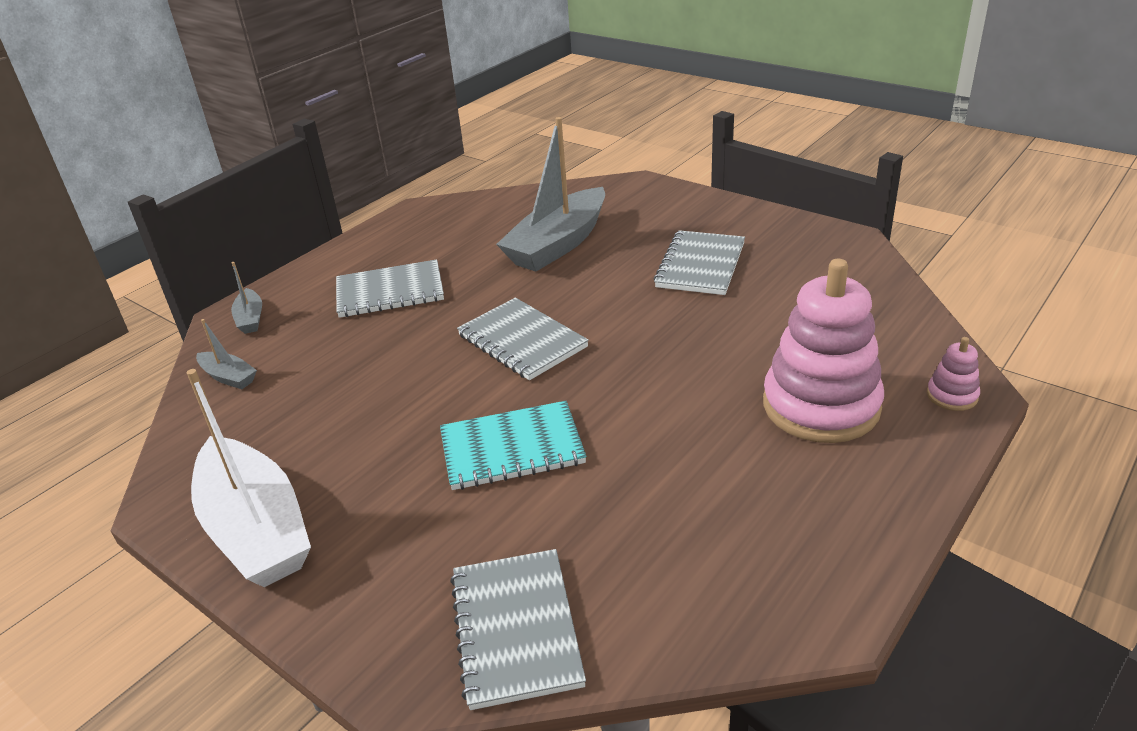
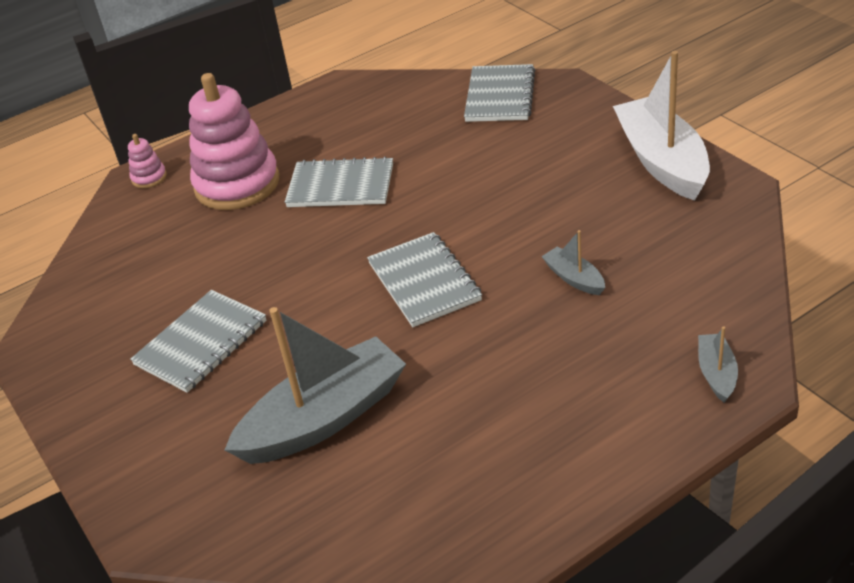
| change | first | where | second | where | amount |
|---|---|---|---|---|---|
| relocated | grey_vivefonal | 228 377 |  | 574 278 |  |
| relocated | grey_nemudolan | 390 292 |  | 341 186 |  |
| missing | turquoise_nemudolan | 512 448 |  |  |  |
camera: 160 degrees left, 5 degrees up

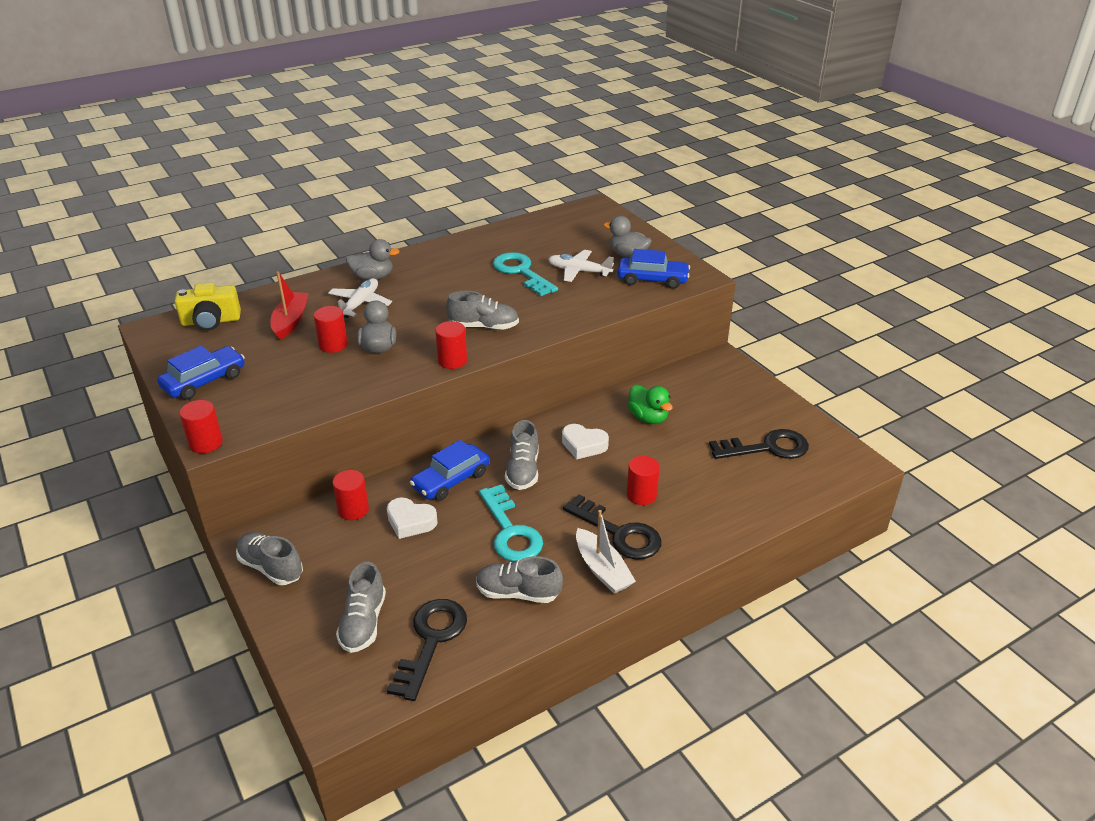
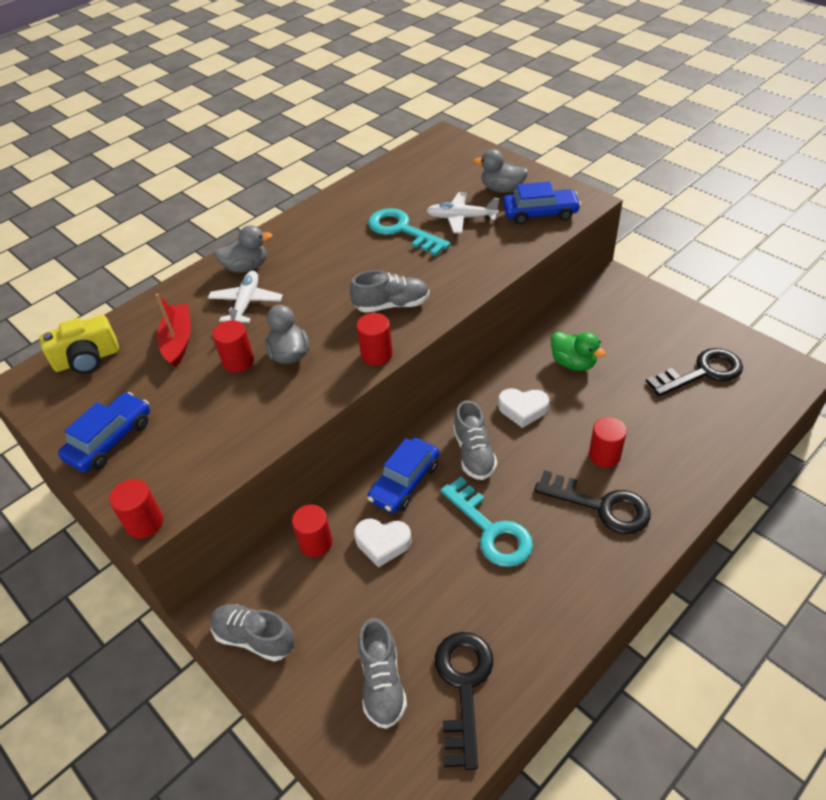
| change | first | where | second | where | amount |
|---|---|---|---|---|---|
| missing | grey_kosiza | 518 593 |  |  |  |
| missing | white_vivefonal | 602 569 |  |  |  |
camera: 10 degrees left, 10 degrees up

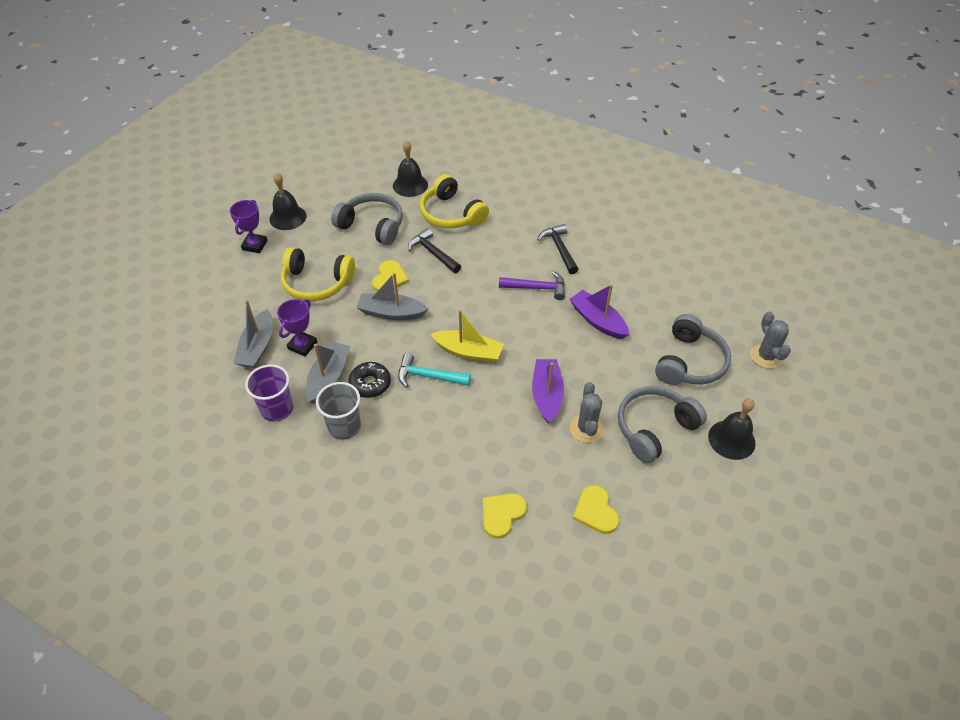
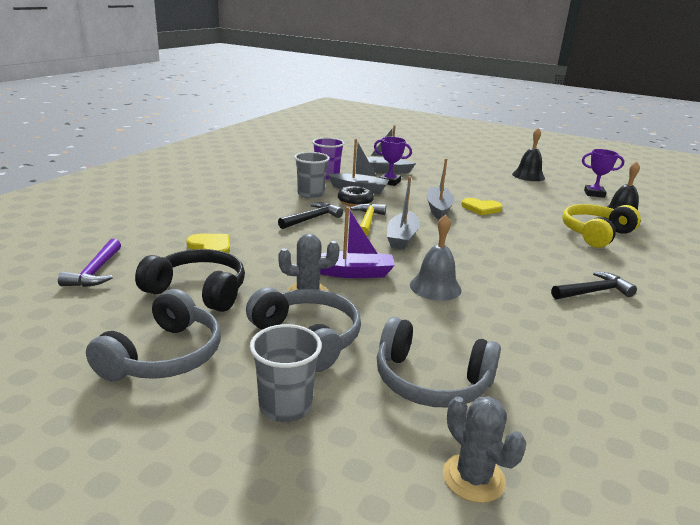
| change | first | where | second | where | amount |
|---|---|---|---|---|---|
| relocated | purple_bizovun | 255 245 |  | 594 194 |  |
| missing | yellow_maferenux | 317 283 |  |  |  |
| relocated | grey_maferenux | 372 226 |  | 164 356 |  |
| colour | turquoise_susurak | 428 376 | yellow_susurak | 367 221 |  |
| relocated | black_susurak | 433 253 |  | 312 219 |  |
| colour | yellow_vivefonal | 468 352 | grey_vivefonal | 402 238 |  |
| relocated | purple_susurak | 536 288 |  | 96 271 |  |
| missing | purple_vivefonal | 598 321 |  |  |  |
| exchanged | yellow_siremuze | 595 511 | black_maferenux | 198 291 |  |
| exchanged | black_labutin | 731 439 | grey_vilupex | 285 406 |  |
| spun | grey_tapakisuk | 766 356 |  | 473 478 | 75 degrees clockwise |
| appeared |  |  | grey_labutin | 435 287 |  |
camera: 85 degrees right, 25 degrees down

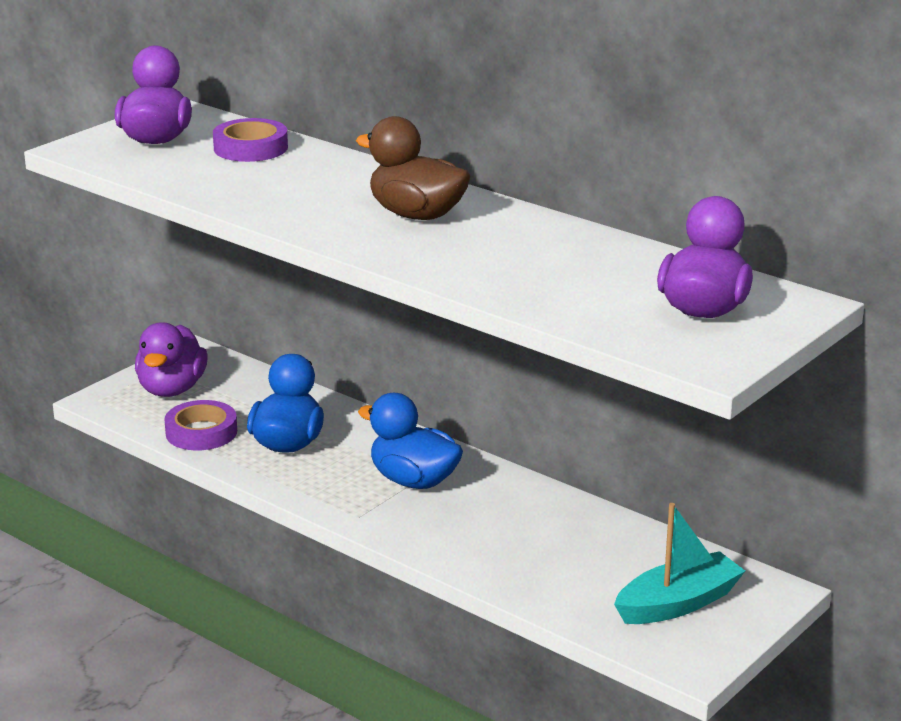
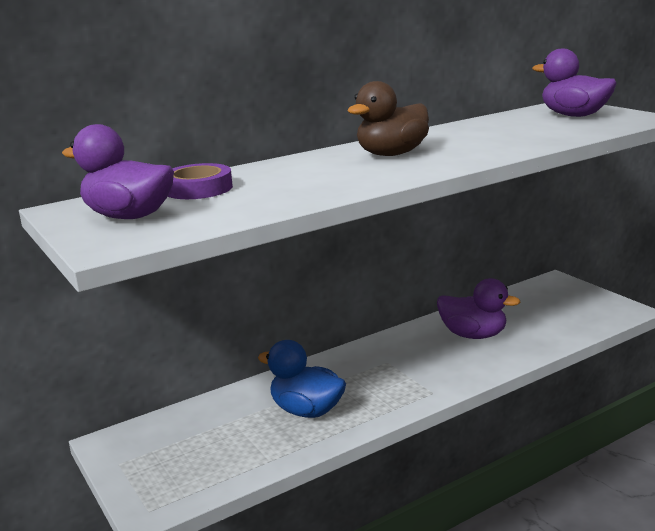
| change | first | where | second | where | amount |
|---|---|---|---|---|---|
| relocated | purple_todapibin | 172 389 |  | 473 335 |  |
| missing | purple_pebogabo | 201 432 |  |  |  |
| missing | blue_todapibin | 413 481 |  |  |  |
| missing | turquoise_vivefonal | 678 603 |  |  |  |
camera: 70 degrees left, 5 degrees down

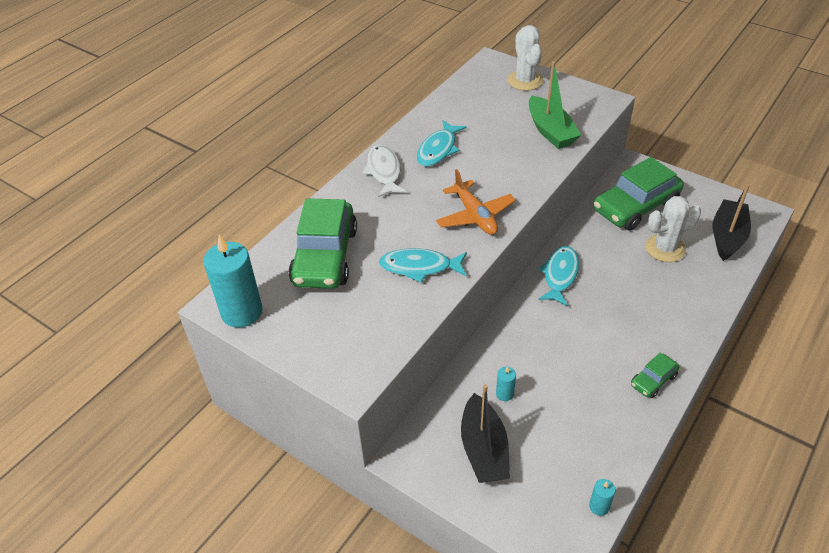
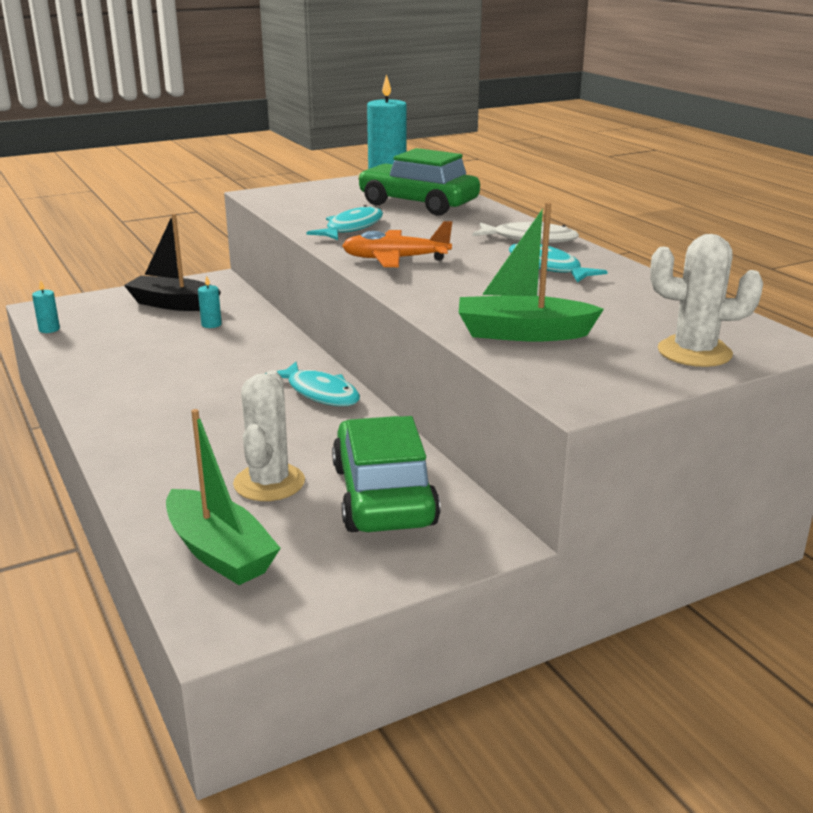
| change | first | where | second | where | amount |
|---|---|---|---|---|---|
| missing | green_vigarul | 653 380 |  |  |  |
| colour | black_vivefonal | 727 236 | green_vivefonal | 219 552 |  |
camera: 115 degrees right, 20 degrees down

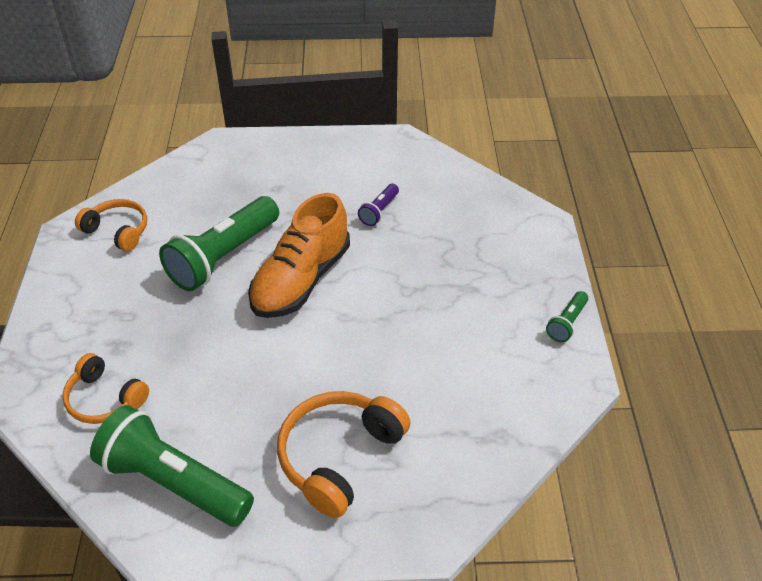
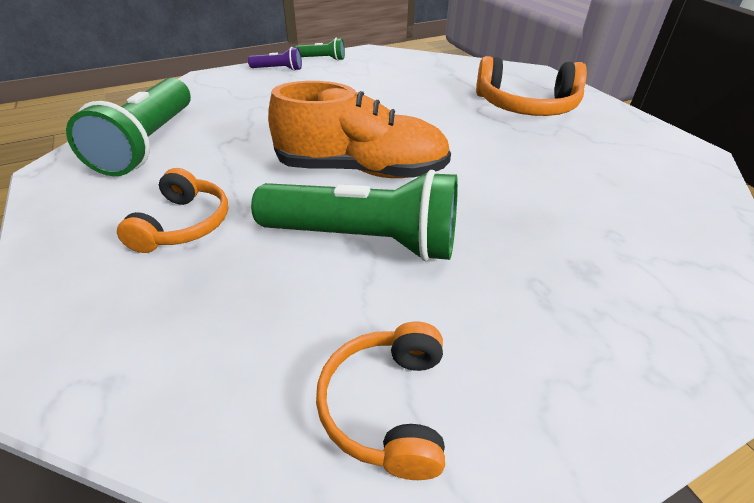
| change | first | where | second | where | amount |
|---|---|---|---|---|---|
| relocated | orange_maferenux | 105 399 |  | 183 224 |  |
| relocated | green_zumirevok | 173 482 |  | 149 144 |  |
| relocated | purple_zumirevok | 379 211 |  | 278 69 |  |
camera: 115 degrees left, 5 degrees down

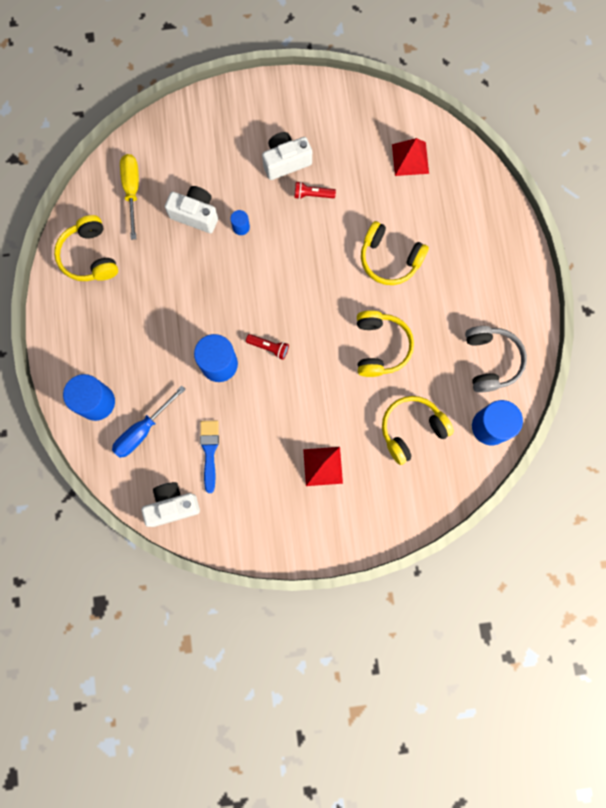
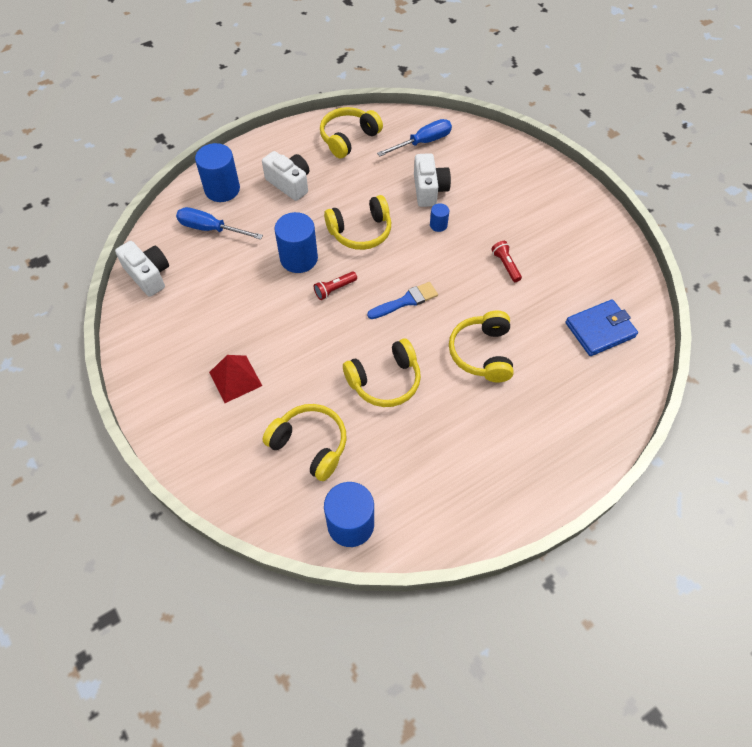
| change | first | where | second | where | amount |
|---|---|---|---|---|---|
| colour | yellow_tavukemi | 132 191 | blue_tavukemi | 423 142 |  |
| relocated | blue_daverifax | 209 451 |  | 406 301 |  |
| spun | red_zumirevok | 269 347 |  | 334 289 | 60 degrees clockwise |
| relocated | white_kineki | 286 162 |  | 289 184 |  |
| exchanged | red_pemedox | 410 158 | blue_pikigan | 600 330 |  |
| missing | grey_maferenux | 490 361 |  |  |  |
| appeared |  |  | yellow_maferenux | 360 231 |  |
camera: 65 degrees right, 20 degrees down

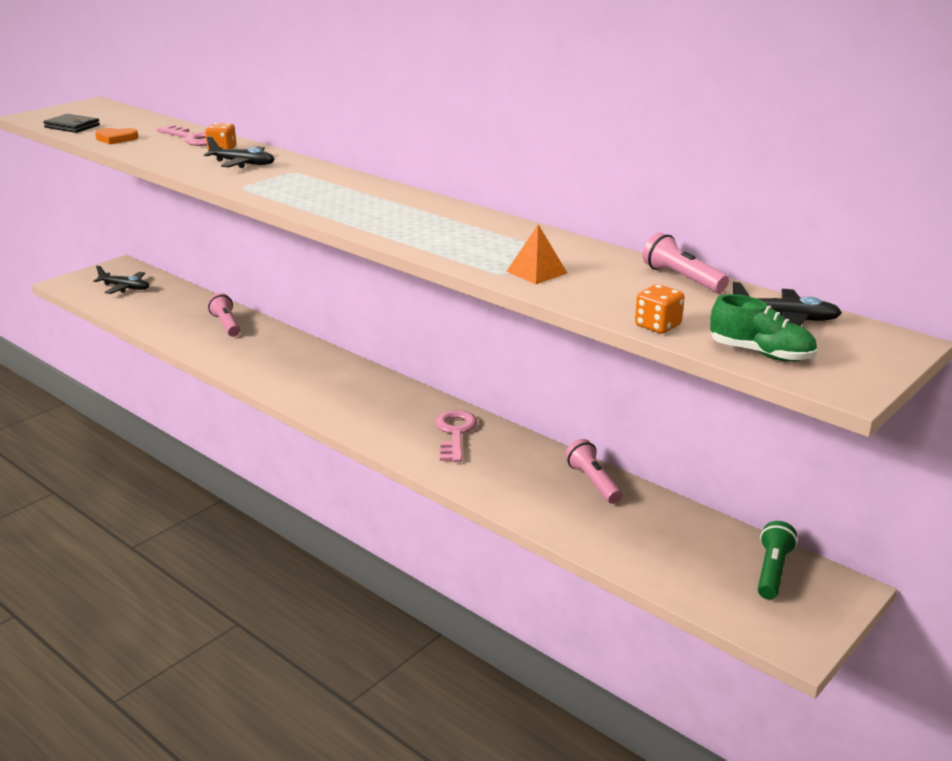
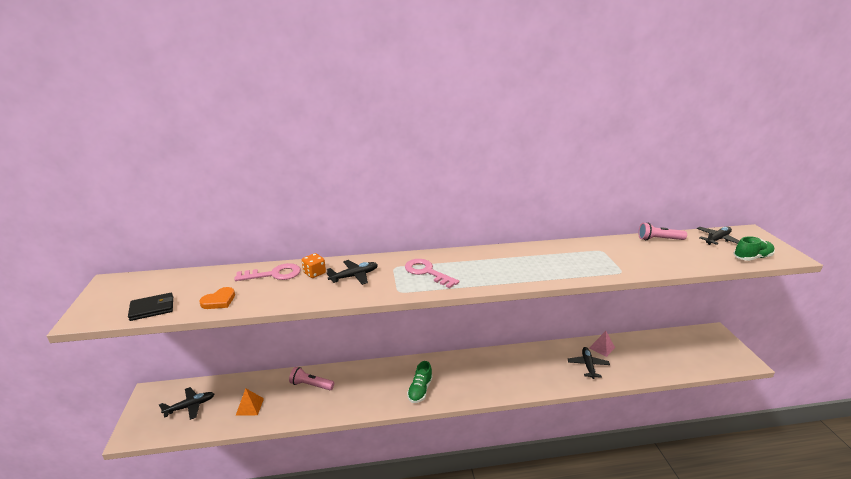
| change | first | where | second | where | amount |
|---|---|---|---|---|---|
| relocated | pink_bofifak | 455 433 |  | 427 272 |  |
| relocated | orange_pemedox | 536 272 |  | 250 406 |  |
| exchanged | pink_zumirevok | 593 482 | pink_pemedox | 602 347 |  |
| missing | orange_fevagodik | 657 326 |  |  |  |
| missing | green_zumirevok | 772 571 |  |  |  |
| appeared |  |  | green_kosiza | 420 390 |  |
| appeared |  |  | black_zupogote | 588 365 |  |
camera: 50 degrees left, 0 degrees up

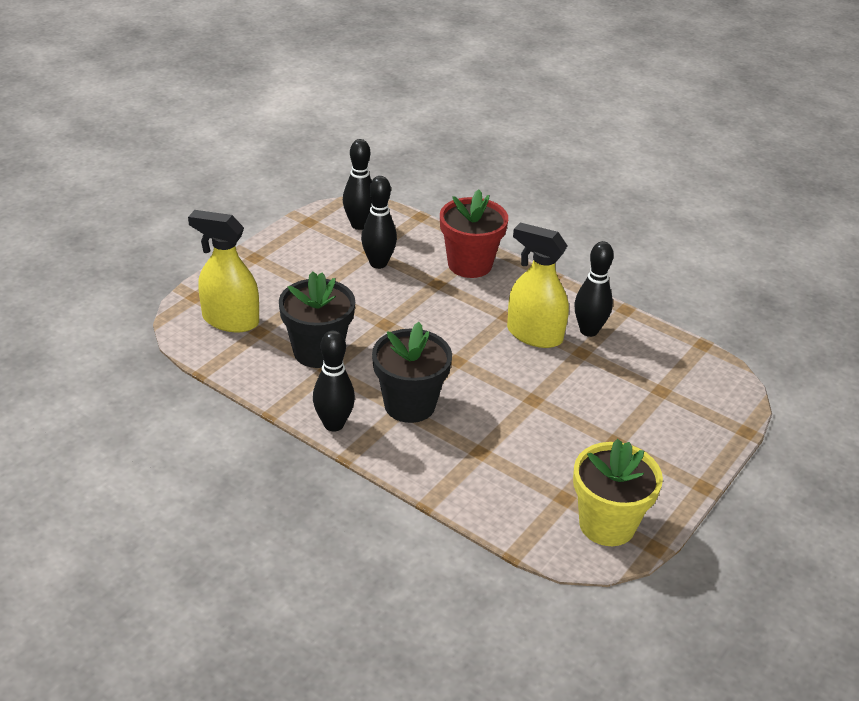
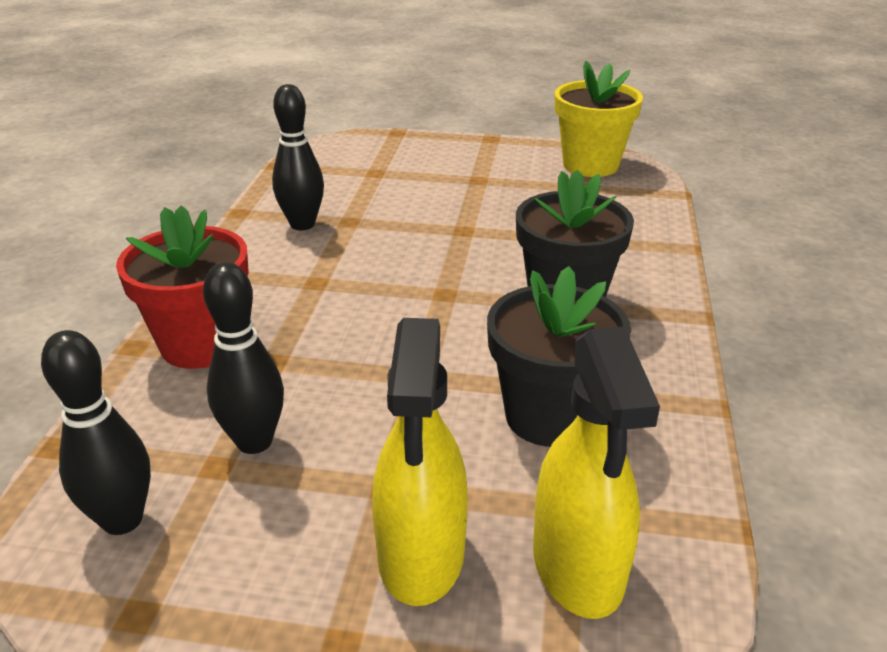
| change | first | where | second | where | amount |
|---|---|---|---|---|---|
| missing | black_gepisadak | 334 424 |  |  |  |
| relocated | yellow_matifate | 534 334 |  | 421 555 |  |
camera: 115 degrees left, 5 degrees down

